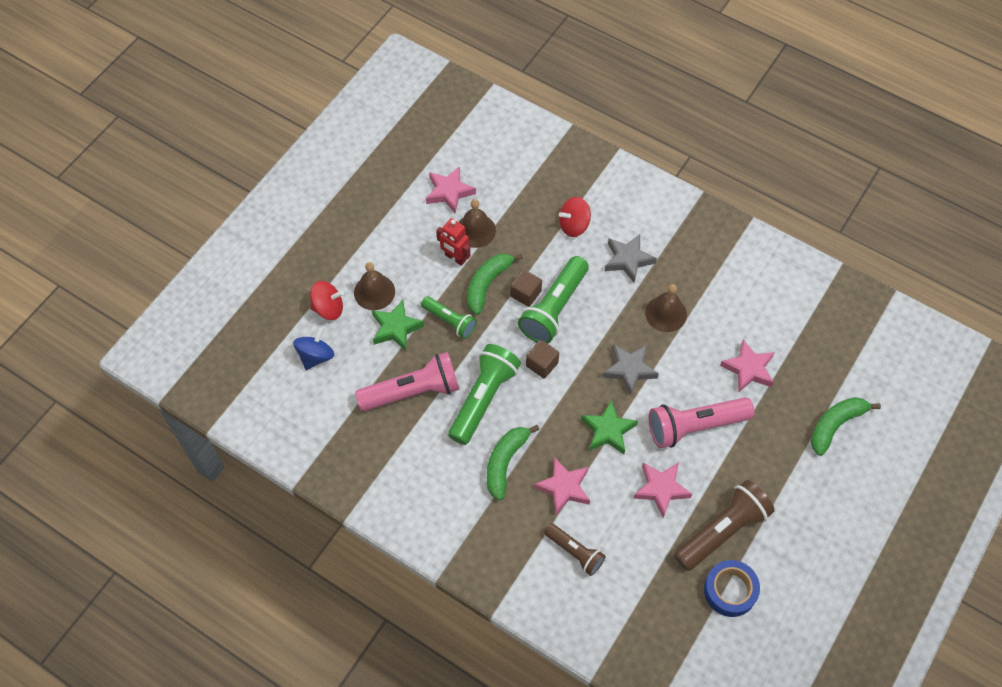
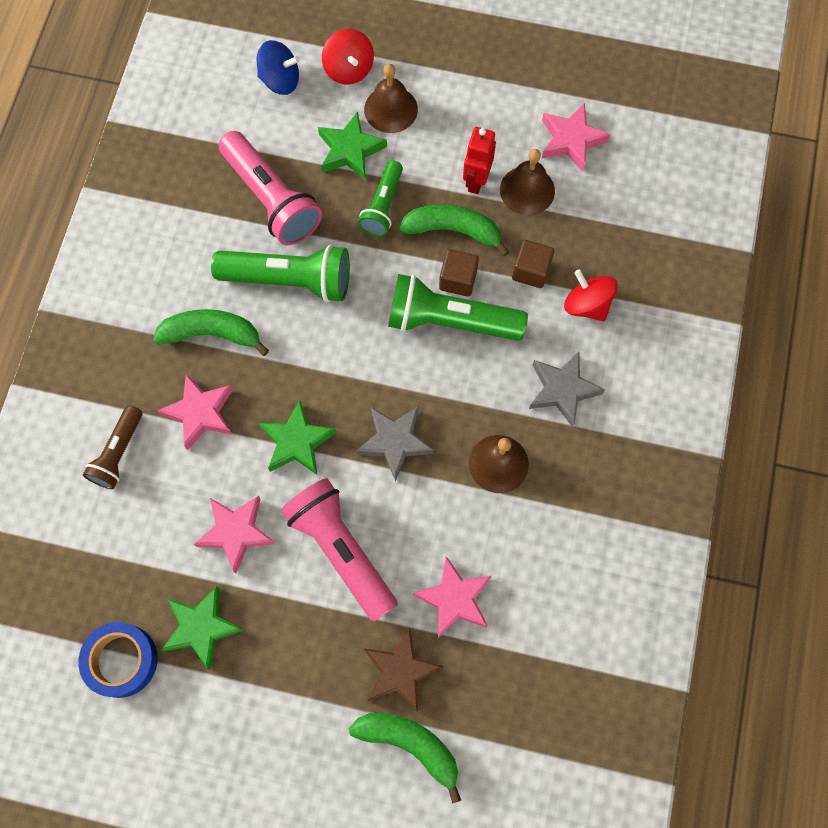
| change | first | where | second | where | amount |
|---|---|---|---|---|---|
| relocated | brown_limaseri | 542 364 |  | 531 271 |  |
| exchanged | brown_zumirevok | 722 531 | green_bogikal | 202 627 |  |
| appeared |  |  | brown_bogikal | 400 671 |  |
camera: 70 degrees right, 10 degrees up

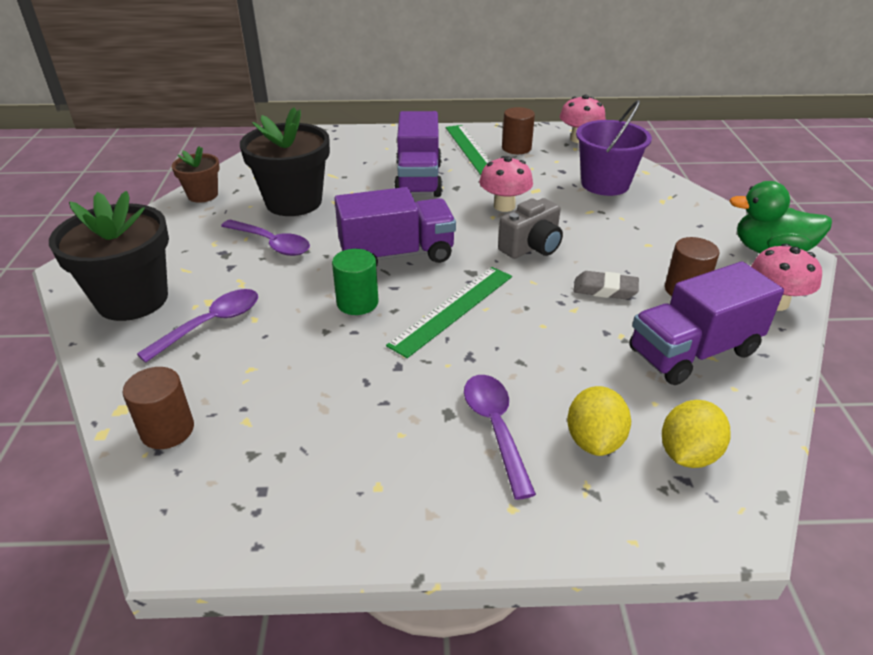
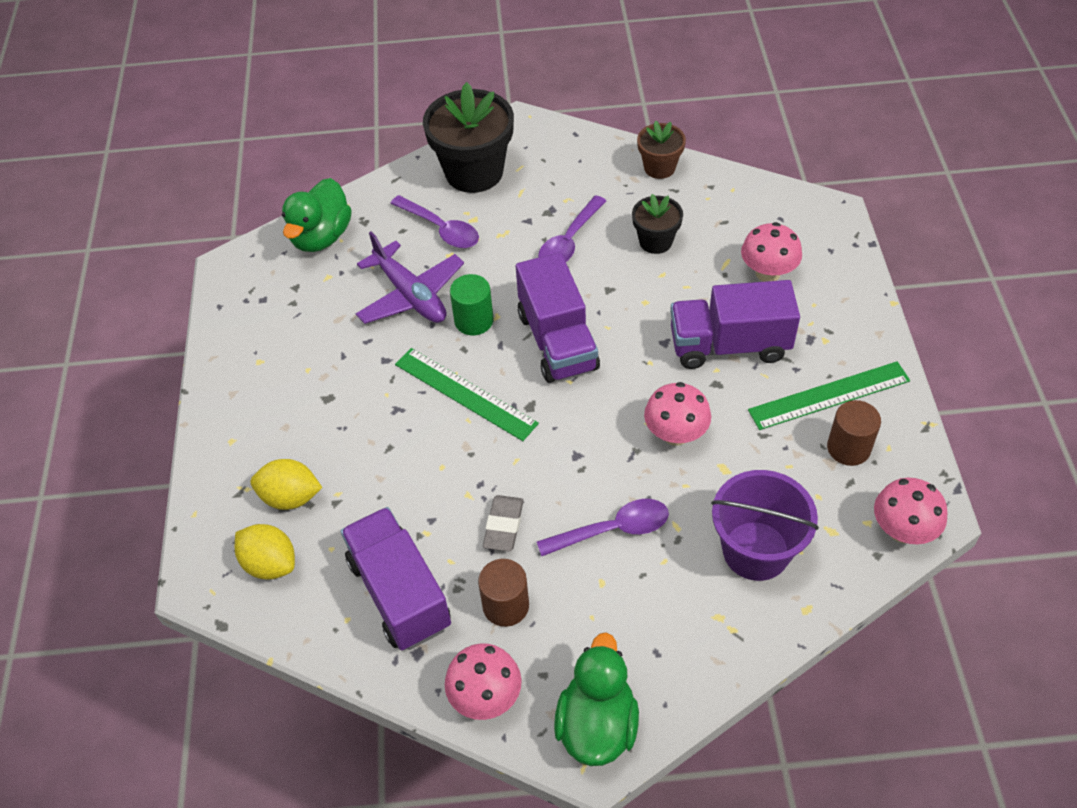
| change | first | where | second | where | amount |
|---|---|---|---|---|---|
| exchanged | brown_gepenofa | 167 430 | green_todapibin | 321 237 |  |
| size | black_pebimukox | 294 202 |  | 655 241 | x0.54 |
| relocated | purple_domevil | 495 428 |  | 613 530 |  |
| missing | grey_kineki | 531 247 |  |  |  |
| appeared |  |  | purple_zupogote | 410 295 |  |
| appeared |  |  | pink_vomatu | 767 273 |  |
camera: 90 degrees right, 15 degrees up

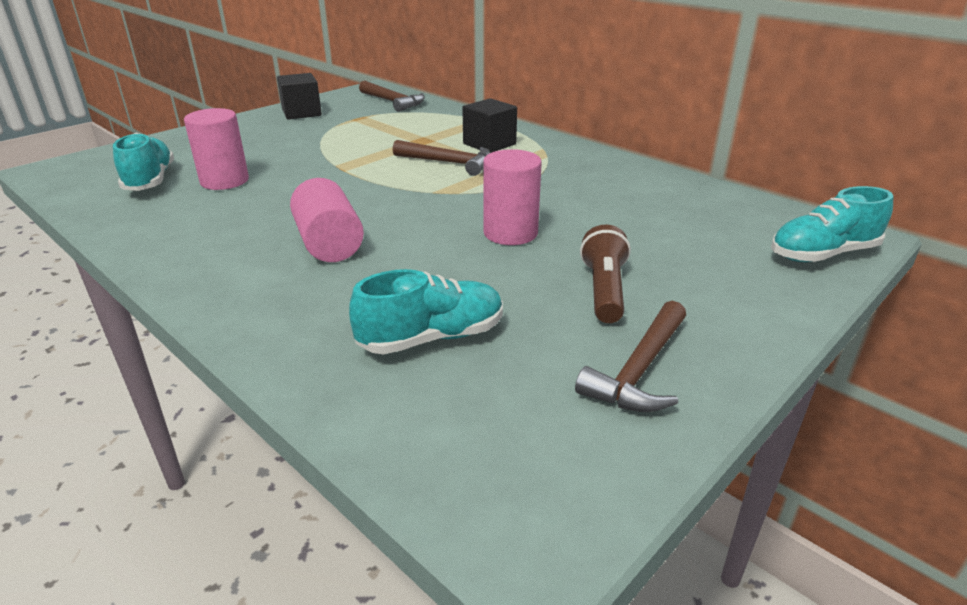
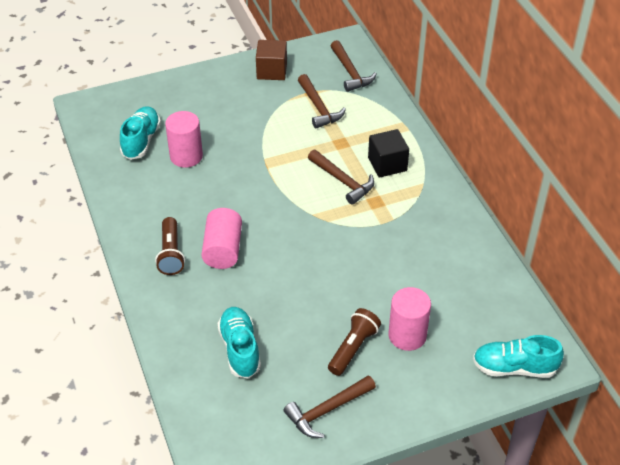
| change | first | where | second | where | amount |
|---|---|---|---|---|---|
| colour | black_limaseri | 301 113 | brown_limaseri | 272 71 |  |
| spun | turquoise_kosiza | 432 338 |  | 240 349 | 105 degrees counterclockwise |
| relocated | pink_gepenofa | 510 233 |  | 407 335 |  |
| appeared |  |  | brown_zumirevok | 171 254 |  |
| appeared |  |  | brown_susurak | 319 107 |  |
camera: 25 degrees right, 15 degrees up

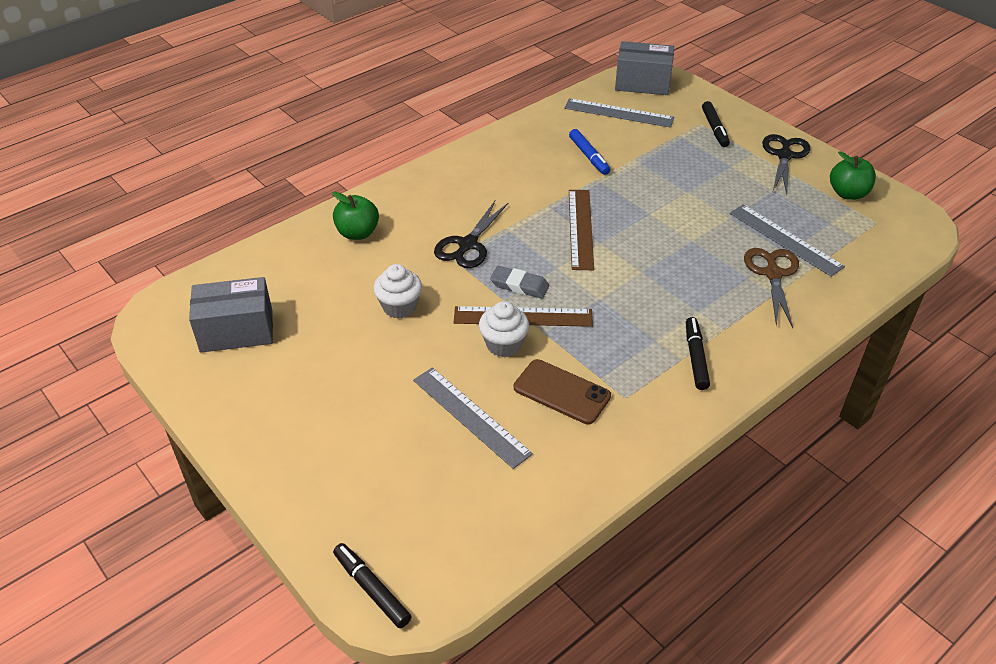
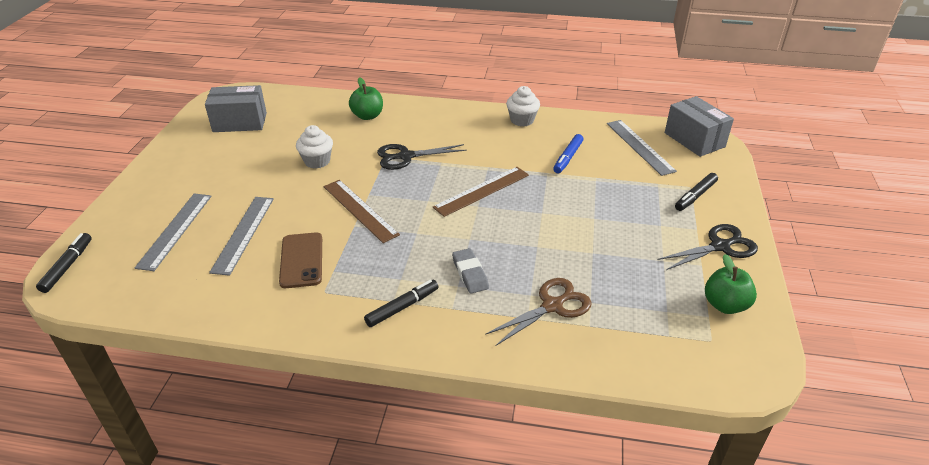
| change | first | where | second | where | amount |
|---|---|---|---|---|---|
| spun | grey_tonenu | 236 331 |  | 240 122 | 45 degrees counterclockwise |
| relocated | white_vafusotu | 503 344 |  | 522 120 |  |
| relocated | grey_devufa | 519 285 |  | 470 273 |  |
| relocated | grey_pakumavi | 785 239 |  | 175 230 |  |
camera: 50 degrees right, 5 degrees down

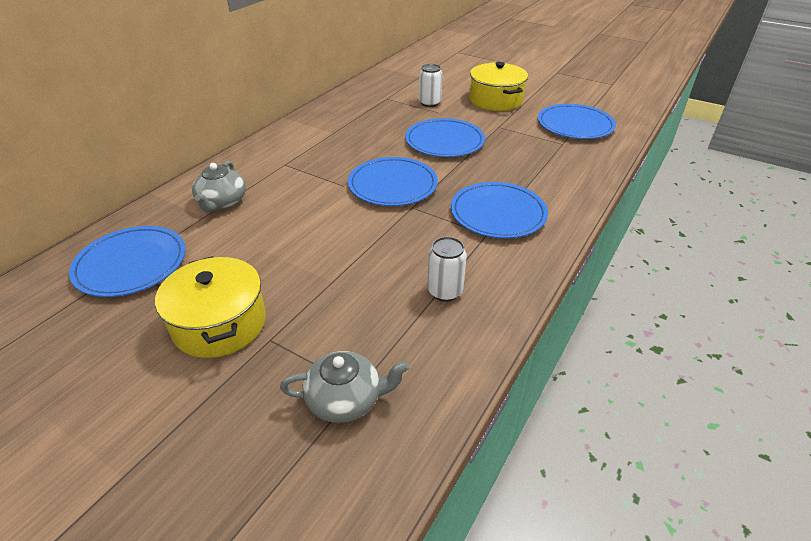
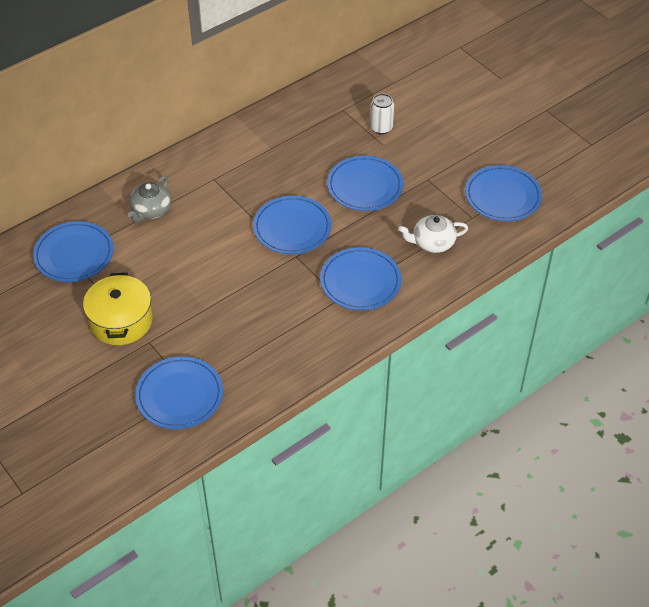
| change | first | where | second | where | amount |
|---|---|---|---|---|---|
| exchanged | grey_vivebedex | 346 399 | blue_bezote | 179 395 |  |
| missing | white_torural | 445 291 |  |  |  |
| missing | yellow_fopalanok | 495 100 |  |  |  |
| appeared |  |  | white_vivebedex | 432 243 |  |
camera: 20 degrees right, 10 degrees up

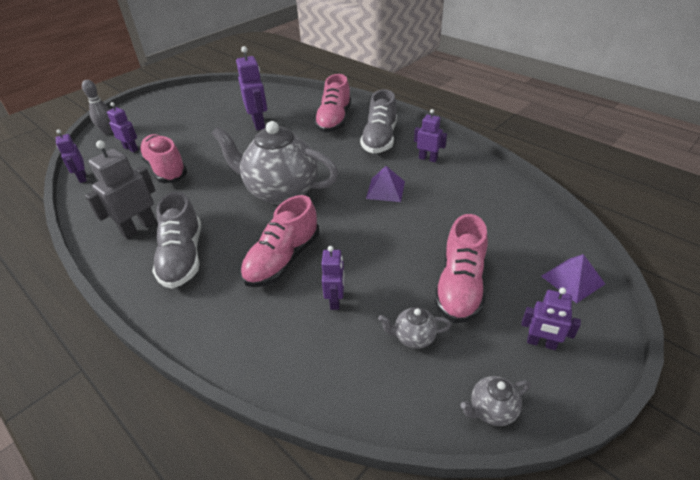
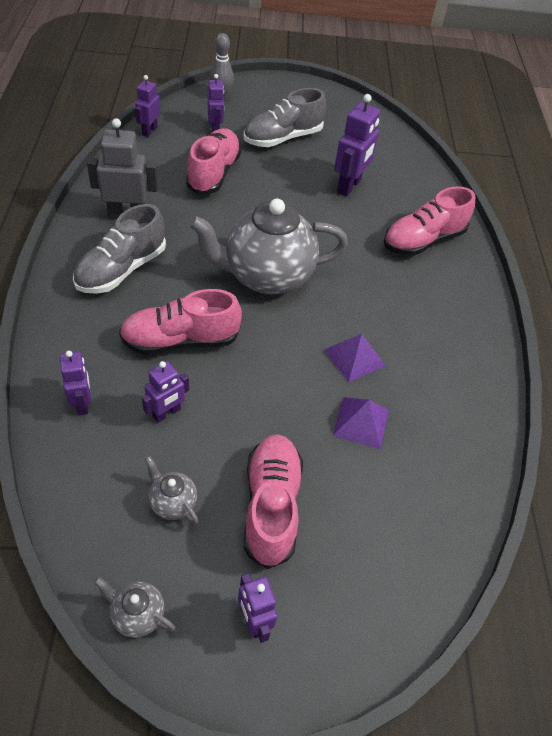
| change | first | where | second | where | amount |
|---|---|---|---|---|---|
| spun | grey_vivebedex | 281 192 |  | 266 276 | 75 degrees counterclockwise |
| relocated | grey_kosiza | 379 139 |  | 282 138 |  |
| relocated | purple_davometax | 428 159 |  | 82 403 |  |
| spun | pink_kosiza | 460 286 |  | 271 506 | 120 degrees clockwise |
| relocated | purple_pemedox | 572 280 |  | 361 422 |  |
camera: 40 degrees right, 10 degrees up

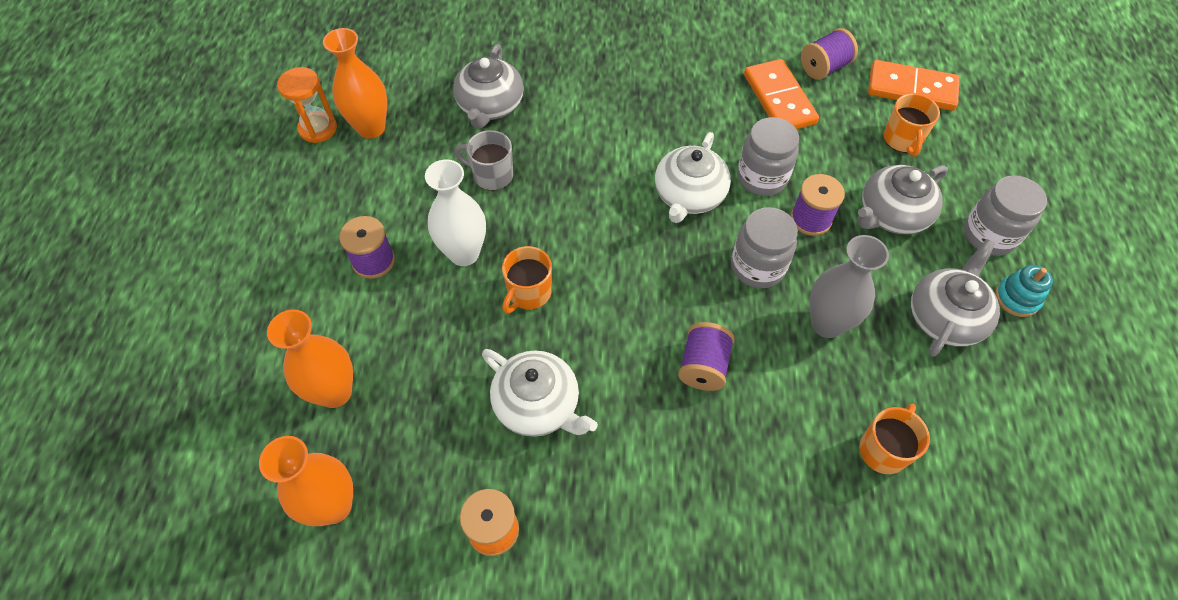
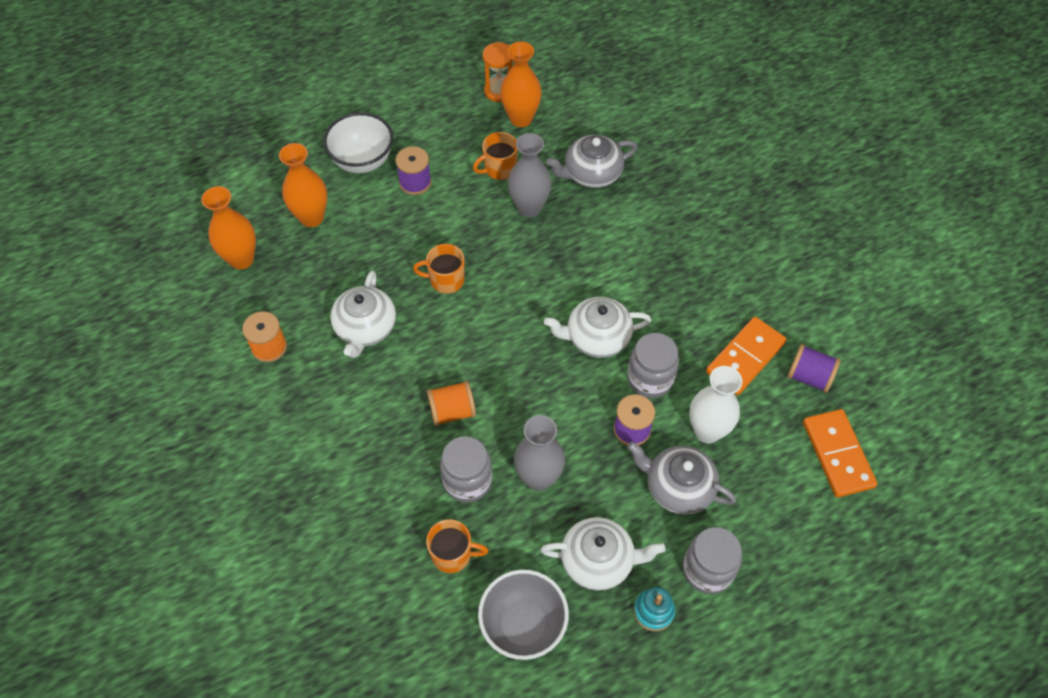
| change | first | where | second | where | amount |
|---|---|---|---|---|---|
| relocated | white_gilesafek | 464 253 |  | 707 431 |  |
| exchanged | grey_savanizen | 491 175 | grey_gilesafek | 529 208 |  |
| colour | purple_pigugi | 703 366 | orange_pigugi | 452 411 |  |
| relocated | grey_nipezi | 757 267 |  | 467 481 |  |
| relocated | orange_savanizen | 902 140 |  | 499 169 |  |
| colour | grey_vivebedex | 945 317 | white_vivebedex | 598 560 |  |
| appeared |  |  | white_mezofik | 362 161 |  |
| appeared |  |  | grey_mezofik | 523 625 |  |
camera: 60 degrees right, 0 degrees up

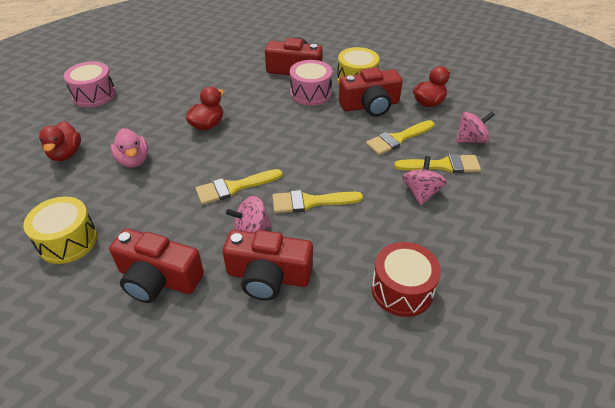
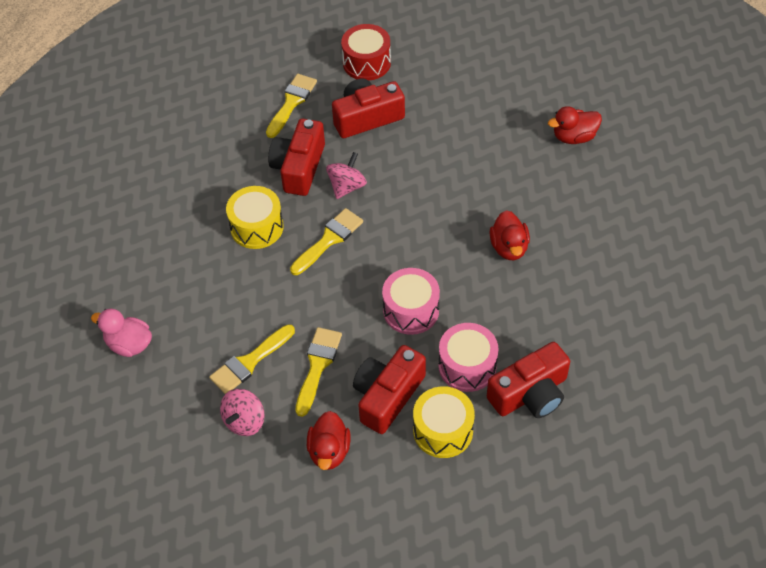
| change | first | where | second | where | amount |
|---|---|---|---|---|---|
| relocated | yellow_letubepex | 68 241 |  | 257 227 |  |
| spun | red_todapibin | 66 154 |  | 574 137 | 60 degrees counterclockwise |
| relocated | pink_letubepex | 94 95 |  | 411 310 |  |
| relocated | pink_todapibin | 133 160 |  | 129 344 |  |
| relocated | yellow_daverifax | 234 187 |  | 291 103 |  |
| spun | red_kineki | 268 276 |  | 299 167 | 45 degrees counterclockwise |
| relocated | red_letubepex | 402 289 |  | 366 63 |  |
| missing | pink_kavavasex | 421 193 |  |  |  |
camera: 140 degrees right, 10 degrees up

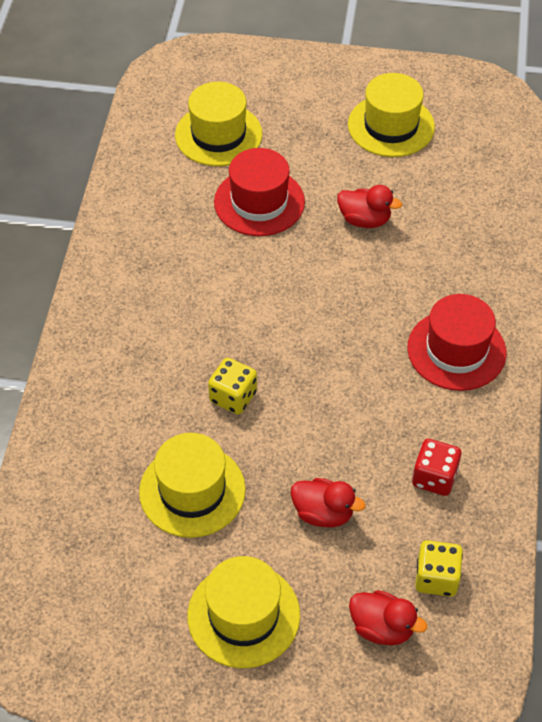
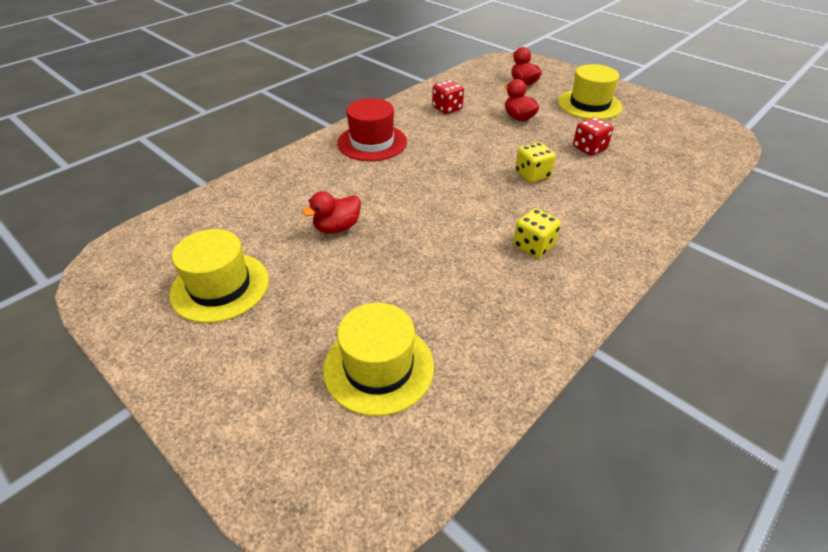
| change | first | where | second | where | amount |
|---|---|---|---|---|---|
| exchanged | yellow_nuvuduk | 192 491 | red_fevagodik | 589 148 |  |
| missing | red_nuvuduk | 259 202 |  |  |  |
| spun | red_todapibin | 364 220 |  | 337 227 | 90 degrees counterclockwise |
| relocated | yellow_fevagodik | 436 578 |  | 533 246 |  |
camera: 145 degrees left, 10 degrees down

